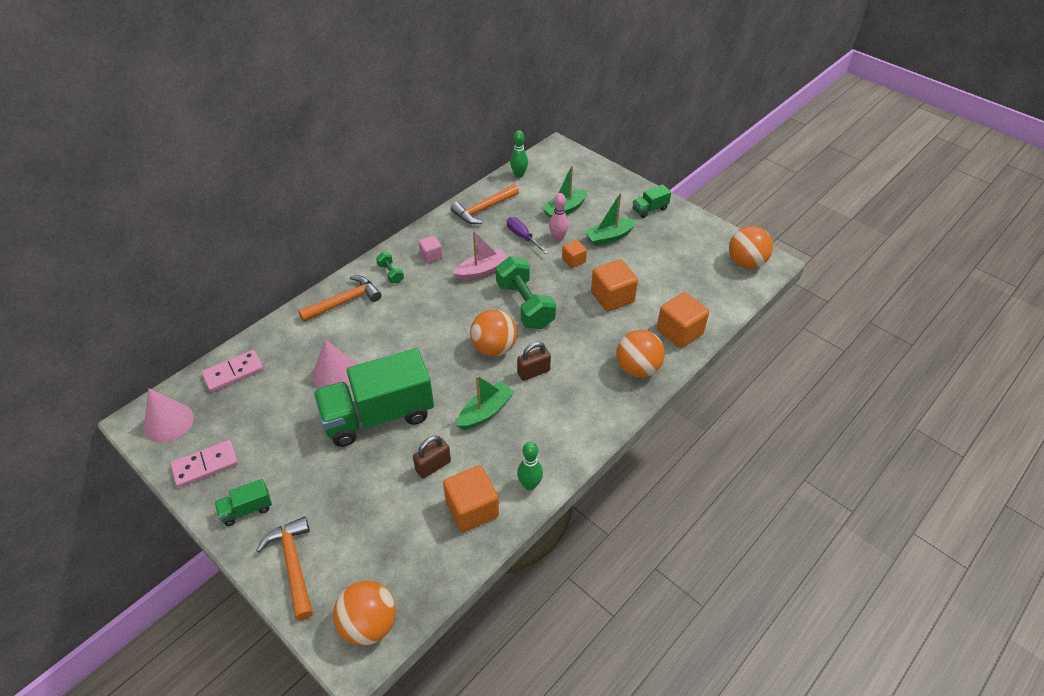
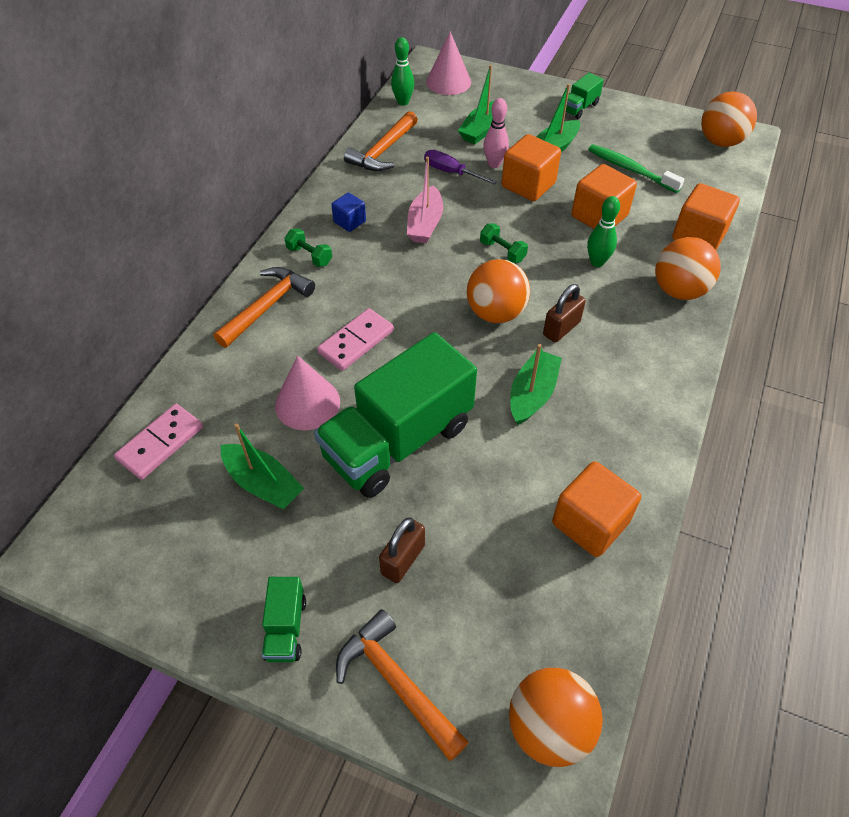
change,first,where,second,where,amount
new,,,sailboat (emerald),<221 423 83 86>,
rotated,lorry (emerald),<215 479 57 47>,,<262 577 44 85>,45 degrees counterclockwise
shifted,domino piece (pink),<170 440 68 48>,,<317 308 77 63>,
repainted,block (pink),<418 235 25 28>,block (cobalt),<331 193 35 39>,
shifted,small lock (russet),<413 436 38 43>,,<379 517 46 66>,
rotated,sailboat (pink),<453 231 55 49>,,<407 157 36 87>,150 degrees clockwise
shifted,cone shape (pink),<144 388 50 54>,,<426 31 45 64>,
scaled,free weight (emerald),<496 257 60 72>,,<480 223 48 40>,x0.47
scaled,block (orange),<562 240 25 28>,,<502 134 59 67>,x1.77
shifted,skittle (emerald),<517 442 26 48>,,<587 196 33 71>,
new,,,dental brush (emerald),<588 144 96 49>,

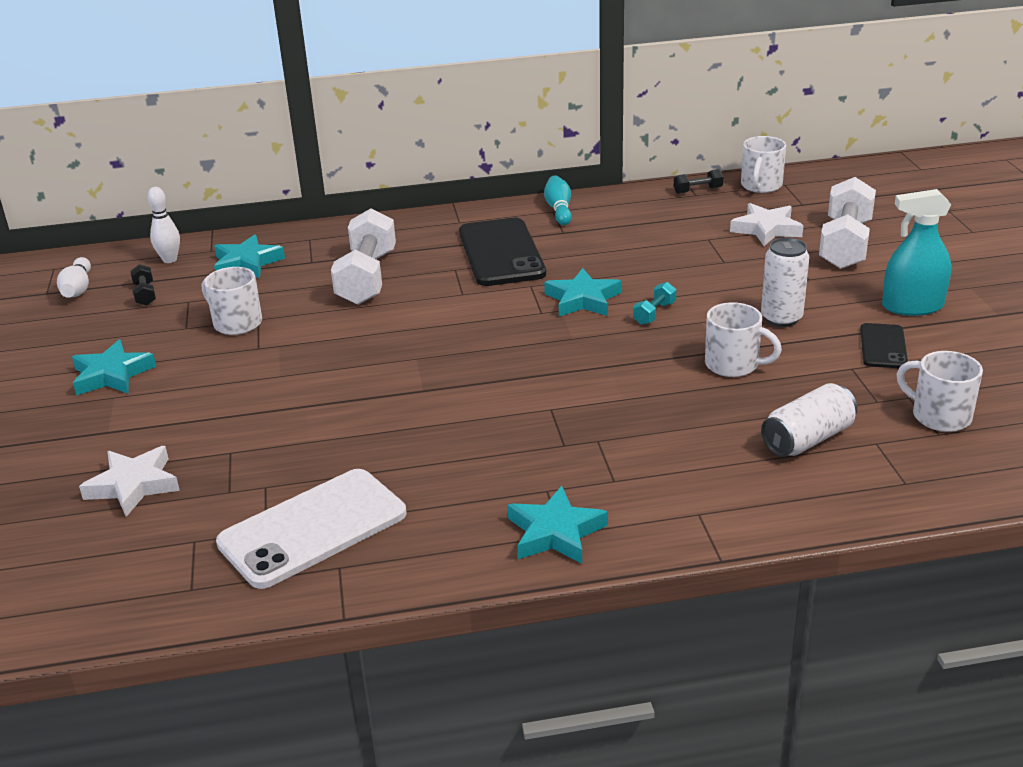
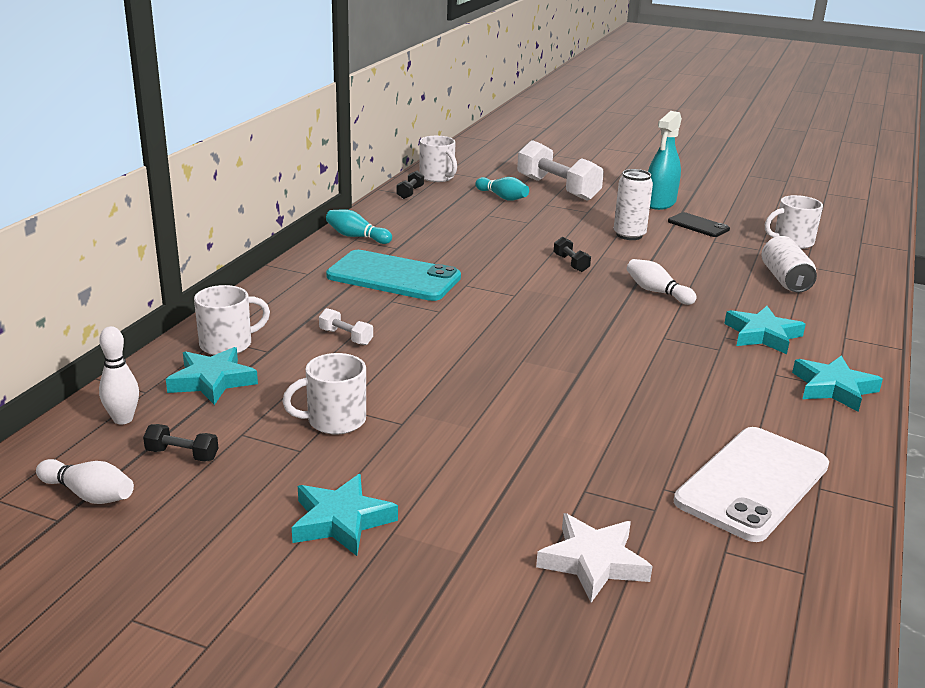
change,first,where,second,where,amount
shifted,tea mug (snow-white),<705 302 77 75>,,<194 285 76 70>,
scaled,free weight (snow-white),<331 208 65 97>,,<319 308 54 37>,x0.44
repainted,phone (ebony),<459 218 87 68>,phone (teal),<326 250 135 51>,
swapped,star (snow-white),<730 203 73 43>,skittle (teal),<475 177 54 24>,
repainted,free weight (teal),<633 282 43 43>,free weight (ebony),<554 237 37 35>,
new,,,skittle (snow-white),<627 259 70 46>,
rotated,phone (snow-white),<216 469 190 120>,,<674 427 155 115>,45 degrees clockwise
shifted,star (teal),<544 268 77 49>,,<724 306 82 48>,

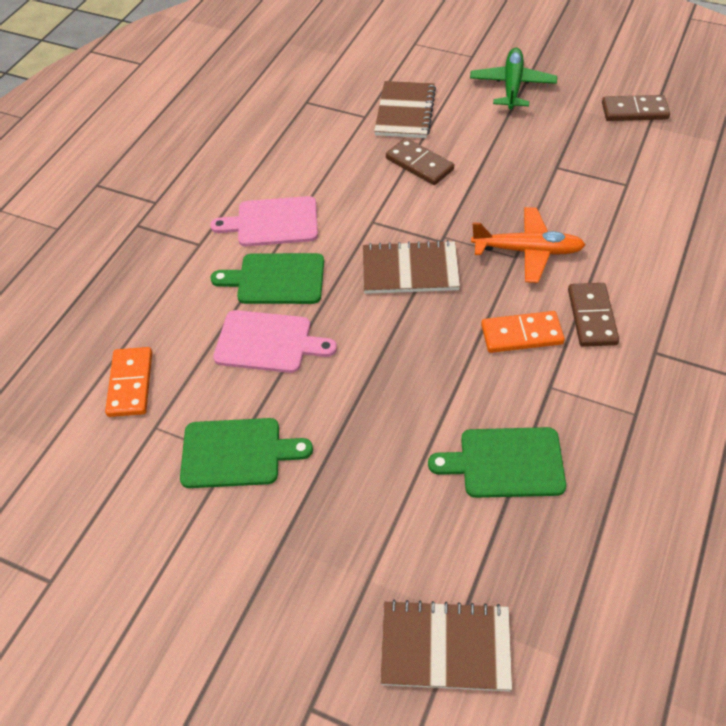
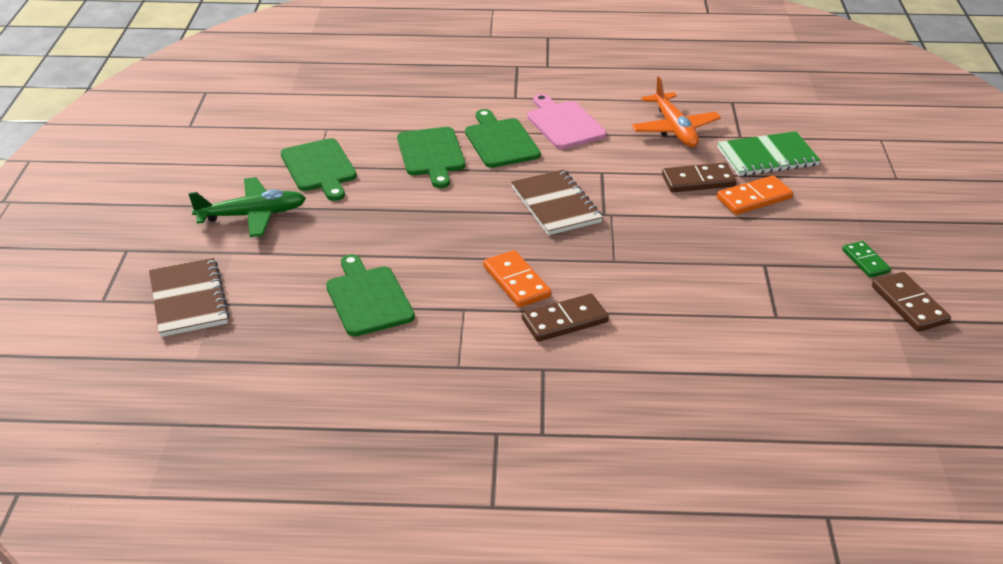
change,first,where,second,where,amount
shifted,plane (emerald),<470 48 87 61>,,<188 177 118 60>,
repainted,cutting board (pink),<213 310 124 63>,cutting board (emerald),<397 127 68 61>,
shifted,plane (orange),<471 207 114 76>,,<631 77 90 70>,
rotated,domino piece (russet),<386 138 68 47>,,<662 162 75 31>,60 degrees clockwise
repainted,notebook (russet),<374 81 62 57>,notebook (emerald),<717 131 104 45>,
shifted,domino piece (orange),<105 347 47 70>,,<717 175 76 40>,
new,,,domino piece (emerald),<842 241 49 37>,

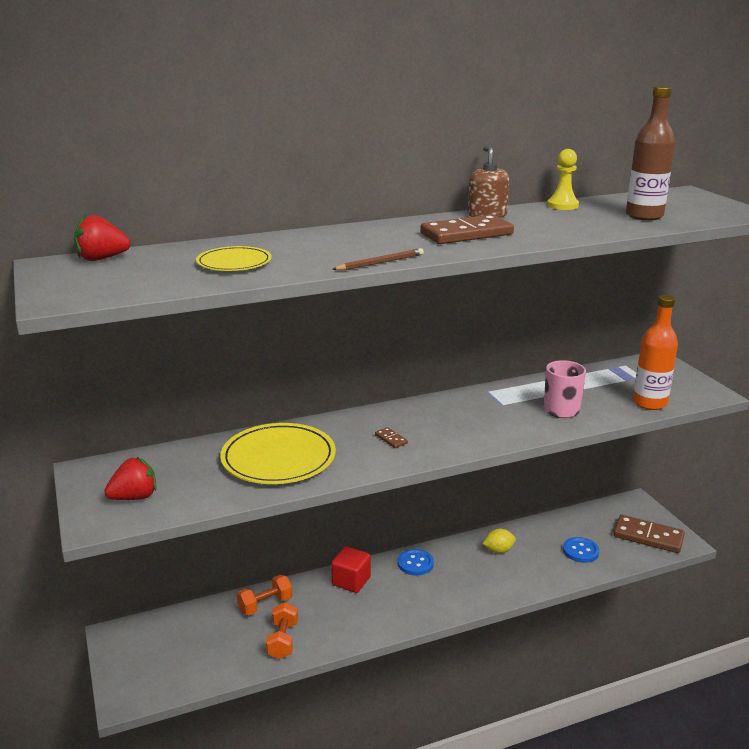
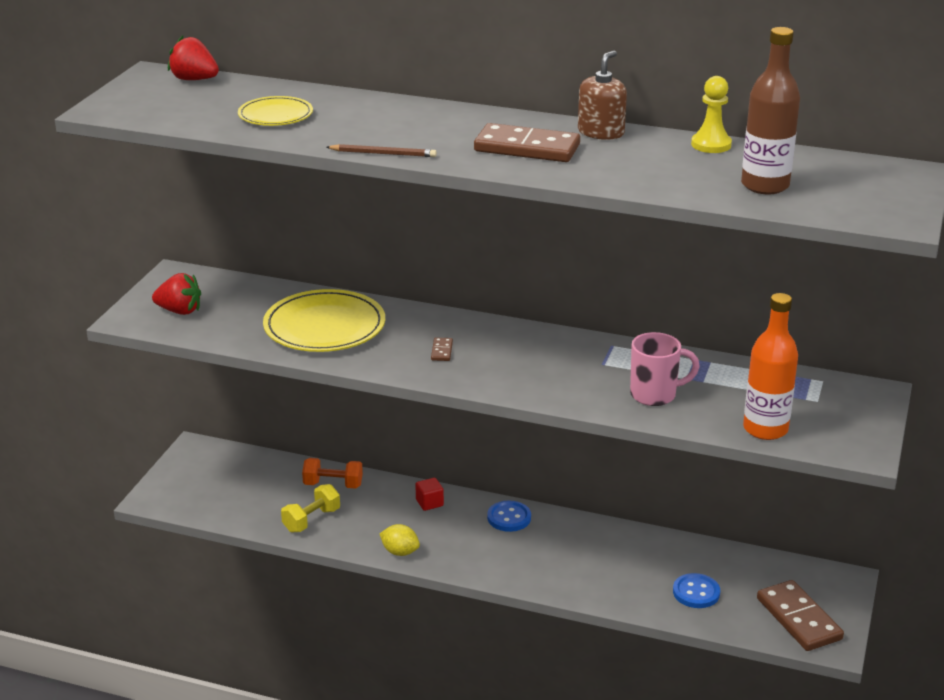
change,first,where,second,where,amount
repainted,free weight (orange),<266 602 32 57>,free weight (golden),<281 484 59 48>,
shifted,toy lemon (golden),<482 529 34 24>,,<380 524 40 32>,
scaled,block (red),<331 546 40 47>,,<415 478 29 33>,x0.64

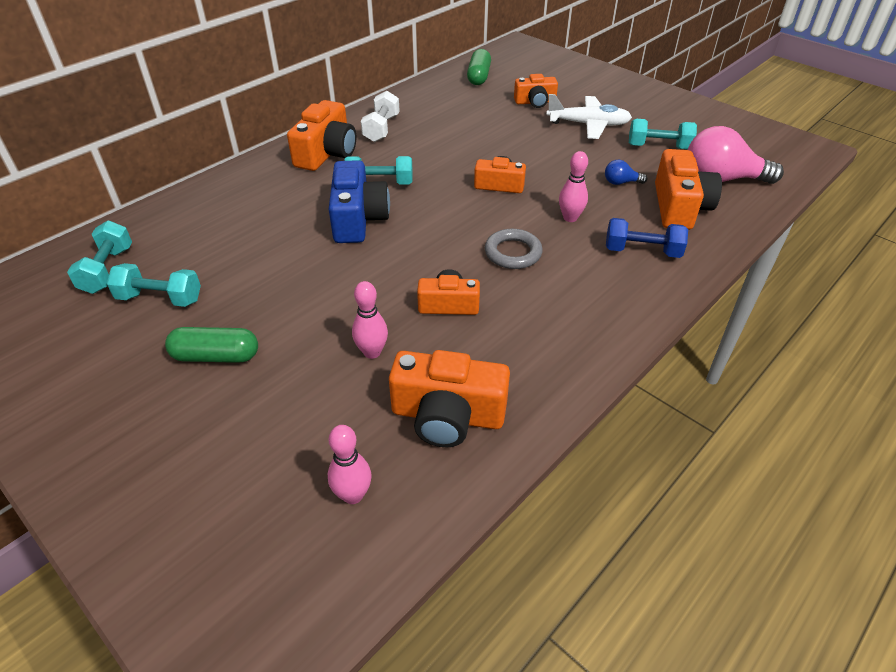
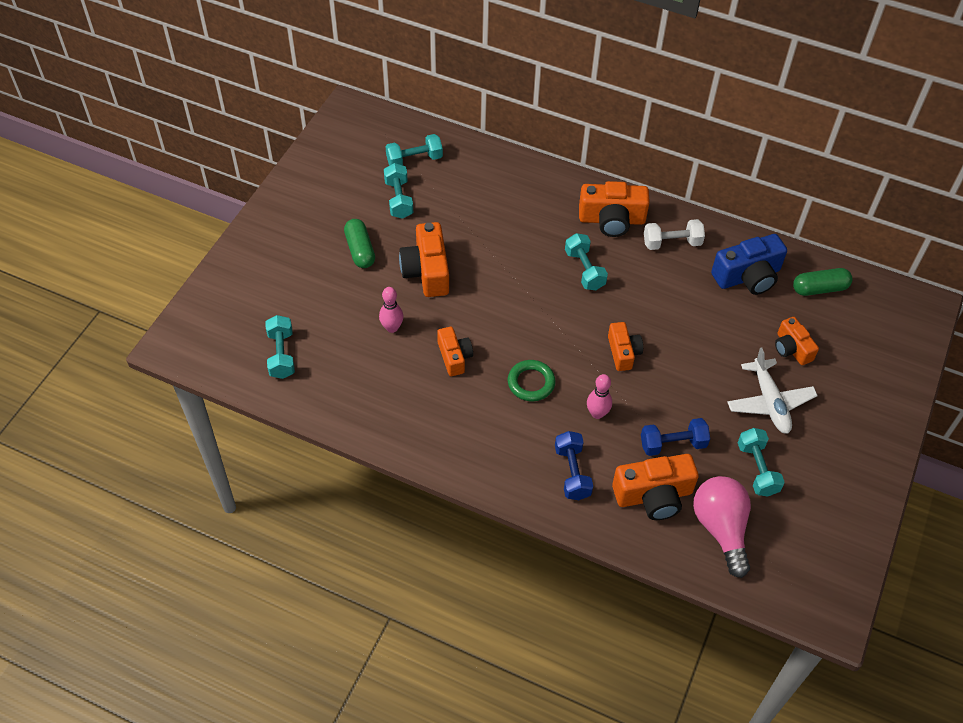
change,first,where,second,where,amount
swapped,skittle (pink),<328 425 44 79>,free weight (teal),<265 315 30 64>,
shifted,photo camera (orange),<389 350 121 97>,,<399 222 50 75>,
repainted,torus (grey),<485 229 58 40>,torus (emerald),<508 360 48 41>,
swapped,bulb (cobalt),<605 160 42 25>,free weight (cobalt),<641 418 69 38>,
shifted,photo camera (cobalt),<329 160 61 83>,,<711 234 76 61>,

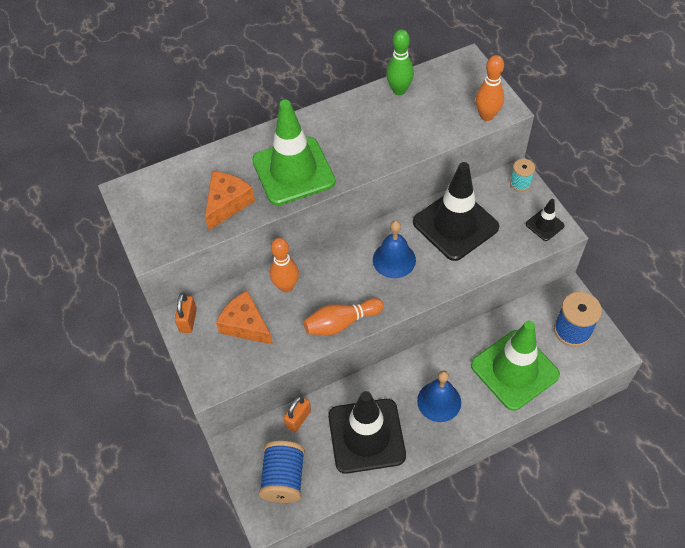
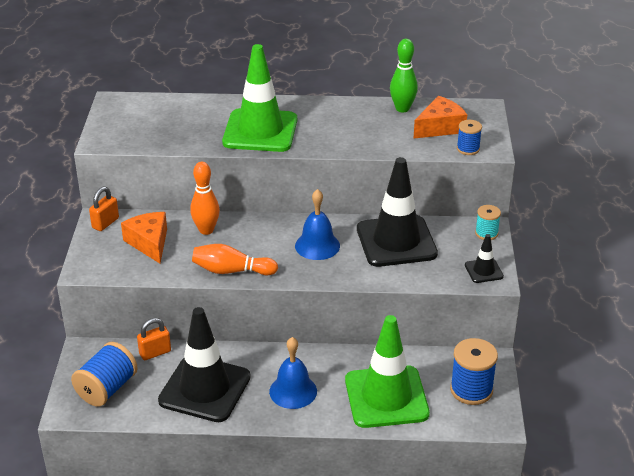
change,first,where,second,where,amount
shifted,cheese wedge (orange),<205 172 50 58>,,<413 96 54 43>,
swapped,skittle (orange),<475 55 29 66>,bobbin (cobalt),<457 120 25 35>,

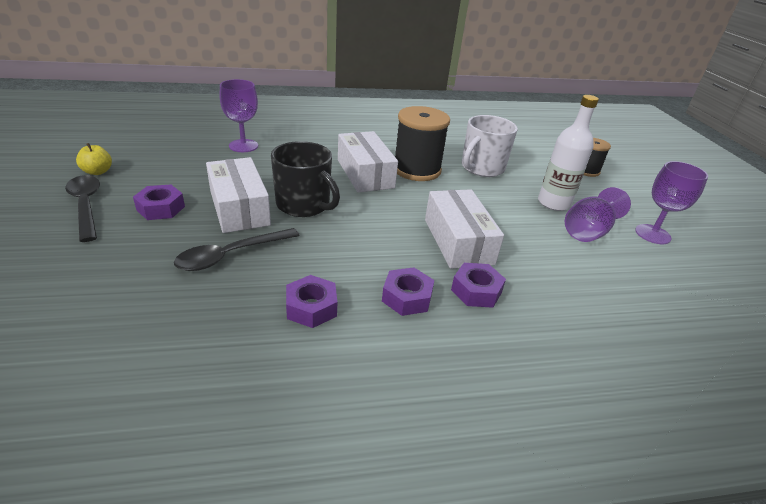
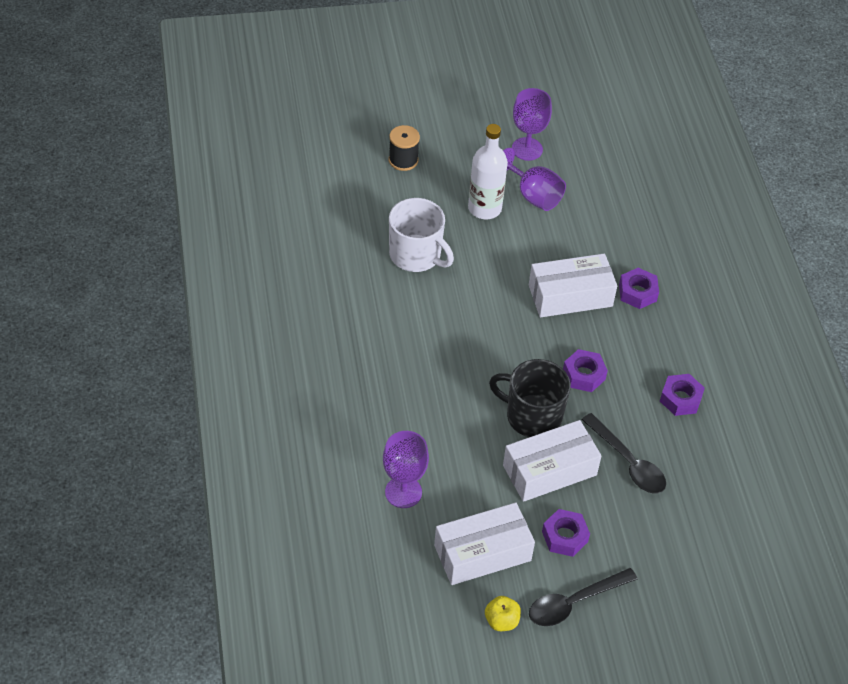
change,first,where,second,where,amount
shifted,package (snow-white),<338 131 60 61>,,<434 503 101 82>,
rotated,tea mug (ebony),<271 141 69 76>,,<489 359 82 78>,105 degrees counterclockwise
shifted,hex nut (purple),<382 267 52 49>,,<563 349 45 43>,
gone,bobbin (ebony),<395 106 55 75>,,,

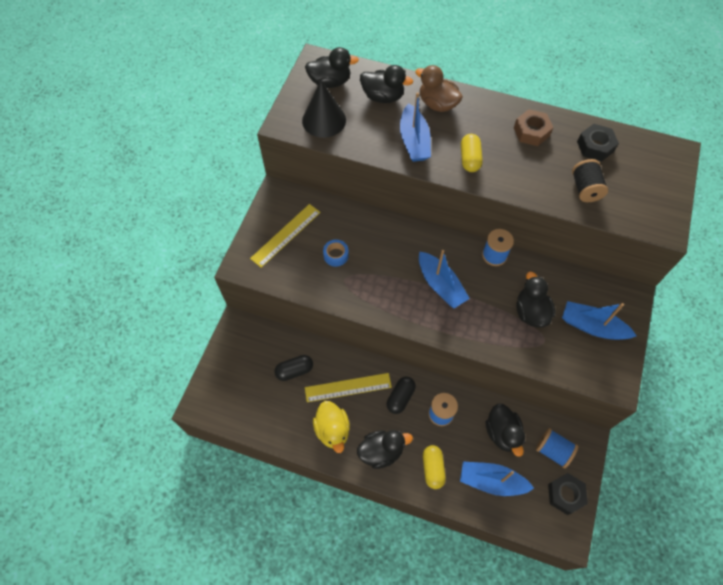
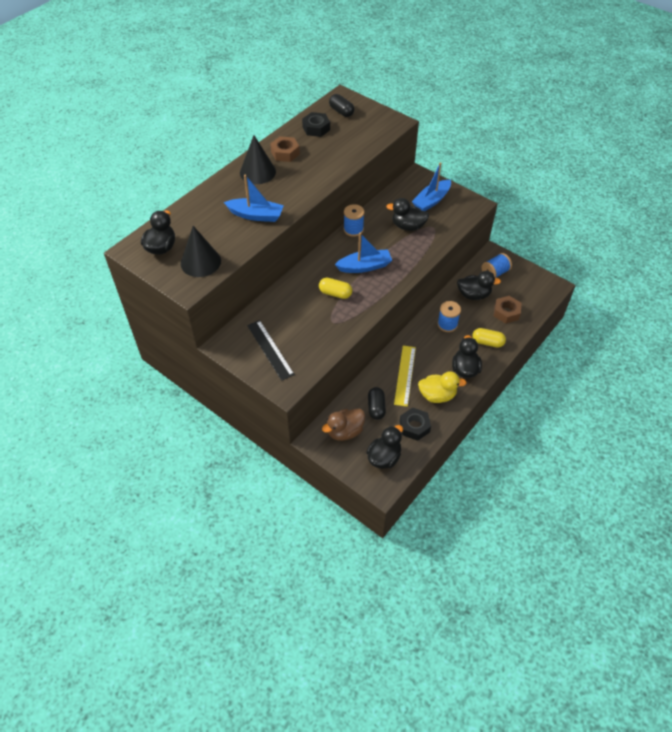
change,first,where,second,where,amount
new,,,cone shape (ebony),<240 135 36 49>,
repainted,measuring stick (golden),<250 204 70 64>,measuring stick (ebony),<247 320 48 61>,
shifted,capsule (golden),<461 134 22 38>,,<319 278 33 21>,
shifted,toy duck (russet),<415 65 48 47>,,<322 409 43 32>,
shifted,capsule (ebony),<387 377 29 37>,,<329 94 25 23>,
shifted,toy duck (ebony),<360 65 53 38>,,<366 425 37 44>,
shifted,hex nut (ebony),<548 473 40 42>,,<400 408 31 33>,
swapped,sailboat (cobalt),<460 462 74 34>,hex nut (russet),<494 296 27 28>,
gone,roll of tape (cobalt),<323 240 26 27>,,,
gone,bobbin (ebony),<572 159 36 43>,,,

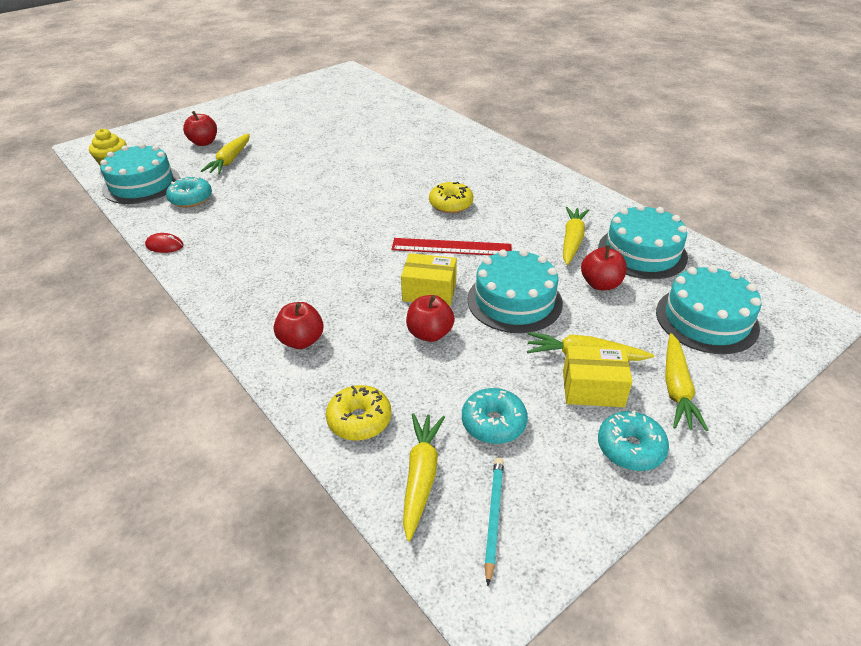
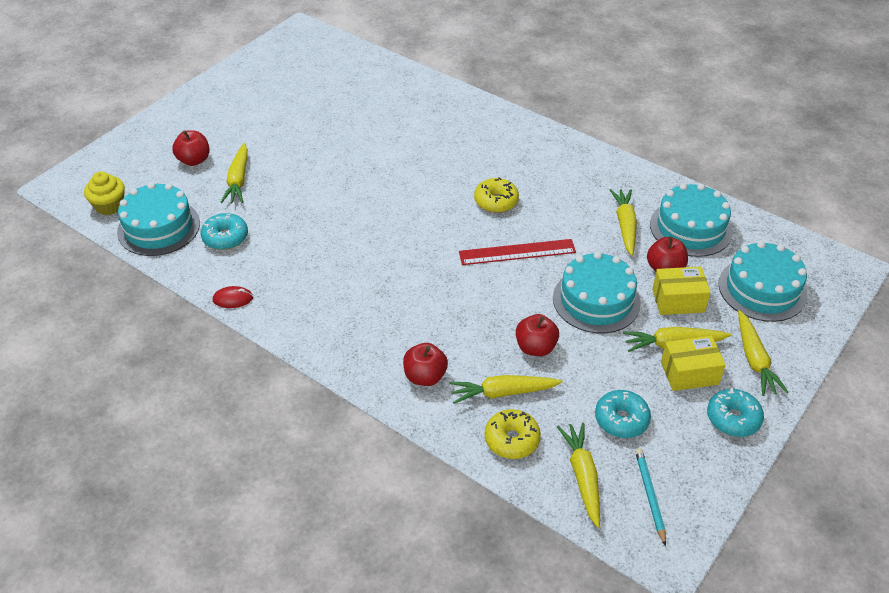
change,first,where,second,where,amount
new,,,root vegetable (golden),<450 375 112 29>,
shifted,package (golden),<401 253 56 53>,,<652 267 59 48>,

